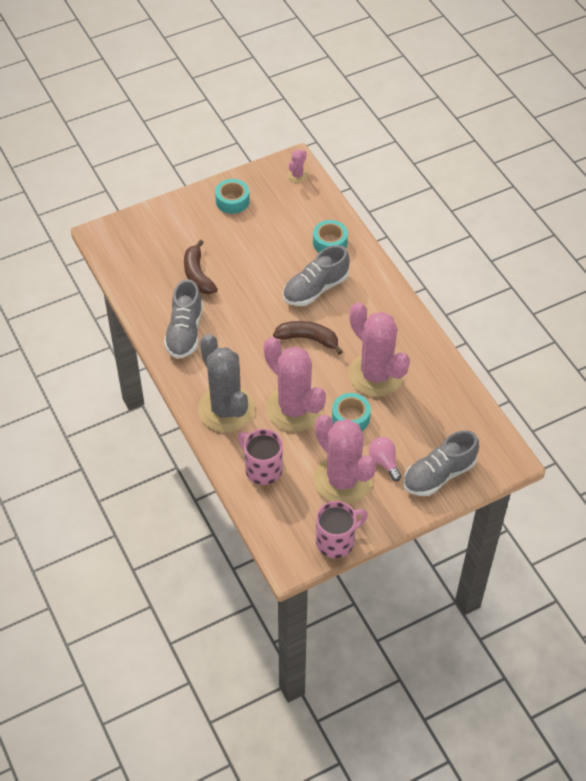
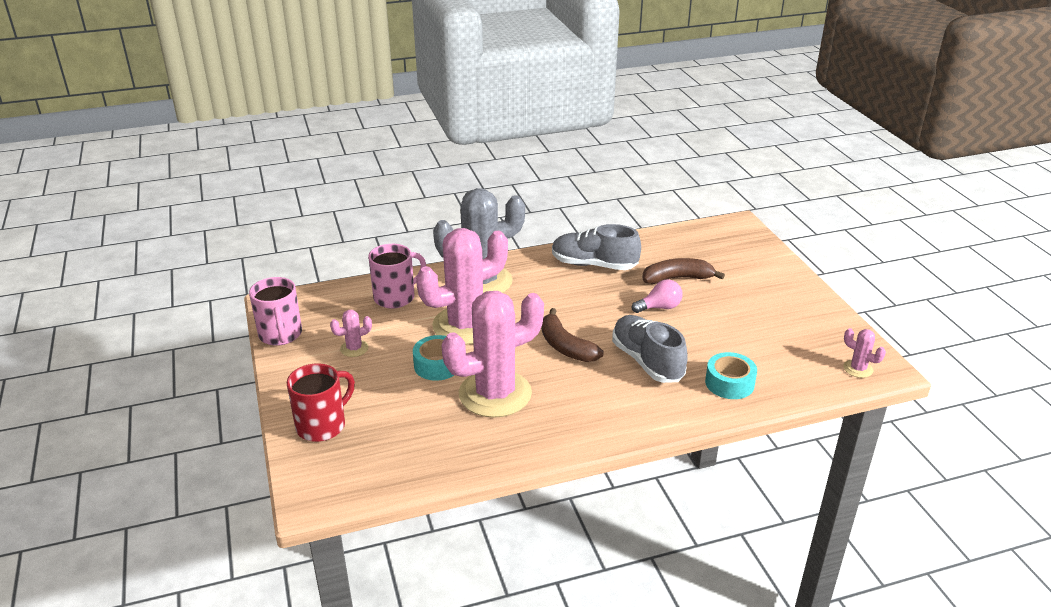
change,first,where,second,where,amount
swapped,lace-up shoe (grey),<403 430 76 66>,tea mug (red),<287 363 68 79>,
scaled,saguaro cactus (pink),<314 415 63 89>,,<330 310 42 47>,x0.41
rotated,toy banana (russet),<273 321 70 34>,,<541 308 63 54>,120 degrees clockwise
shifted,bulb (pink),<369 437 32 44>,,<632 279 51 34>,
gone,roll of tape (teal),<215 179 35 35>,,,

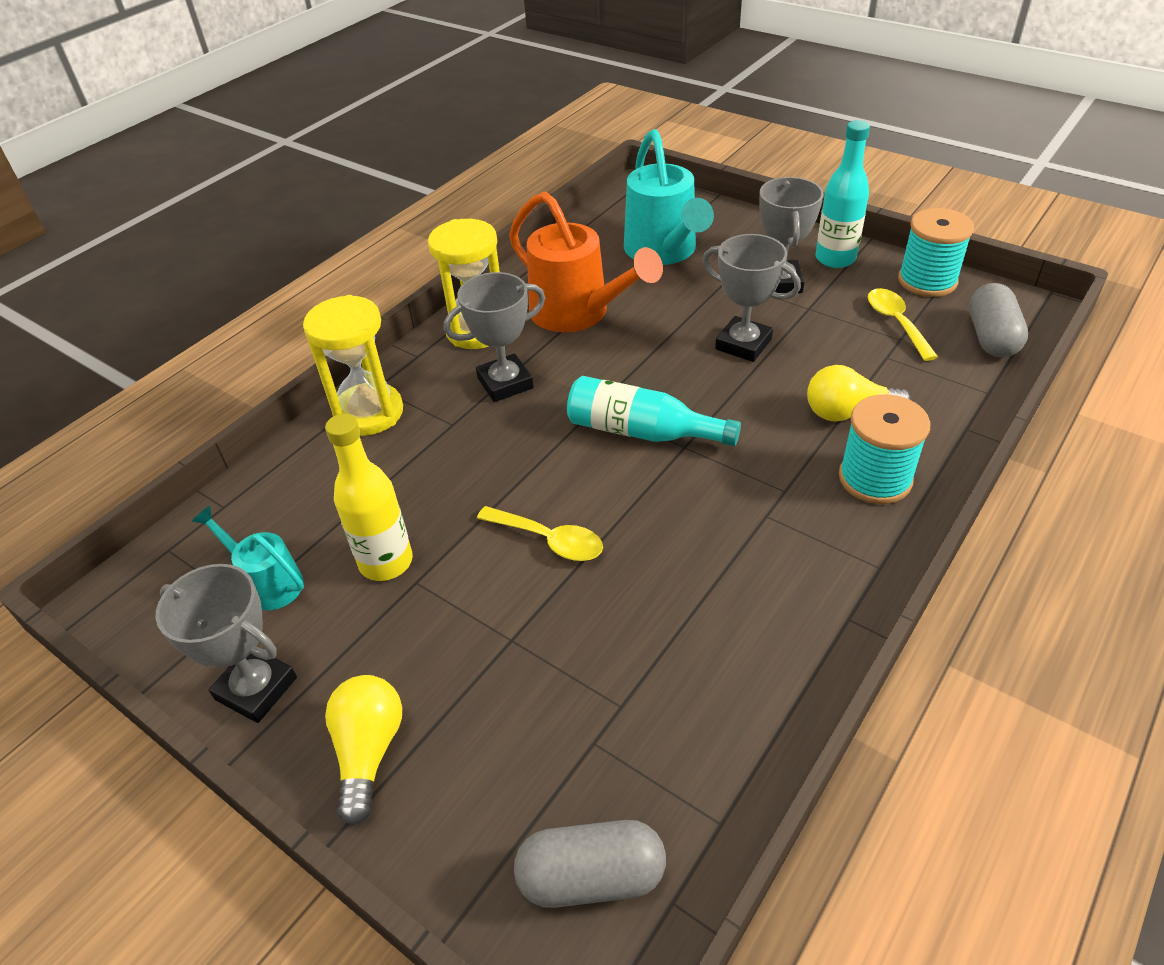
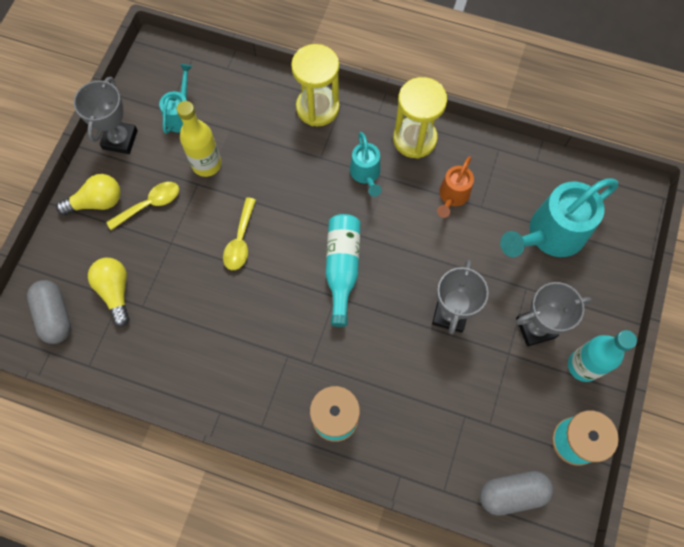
change,first,where,second,where,amount
shifted,bulb (golden),<807 365 104 57>,,<88 258 41 69>,
shifted,tablespoon (golden),<868 288 70 73>,,<106 182 73 48>,
swapped,award cup (grey),<444 272 101 130>,sprinkling can (teal),<350 132 32 65>,
scaled,sprinkling can (orange),<509 192 154 140>,,<437 156 37 62>,x0.55

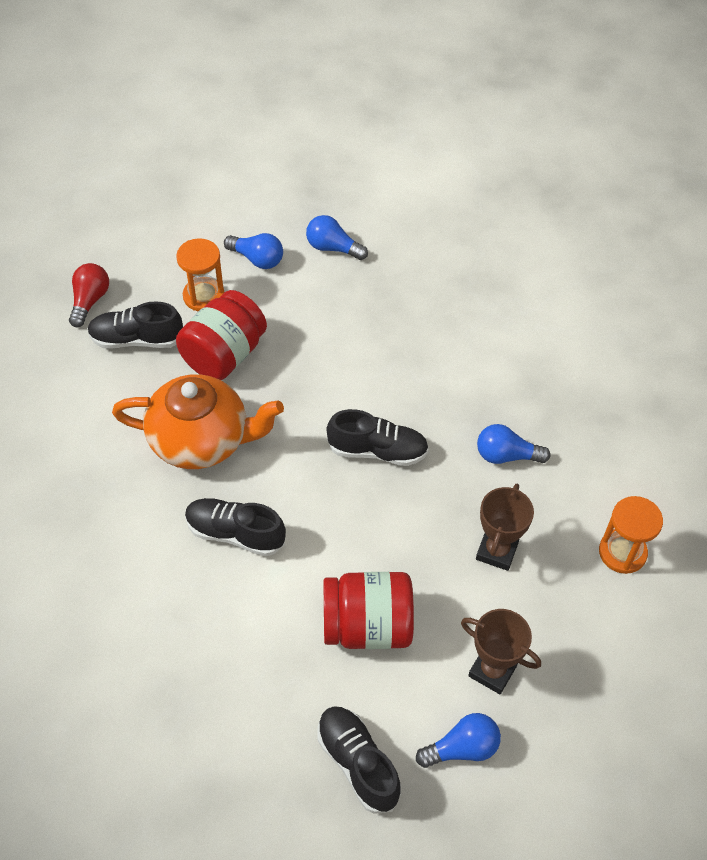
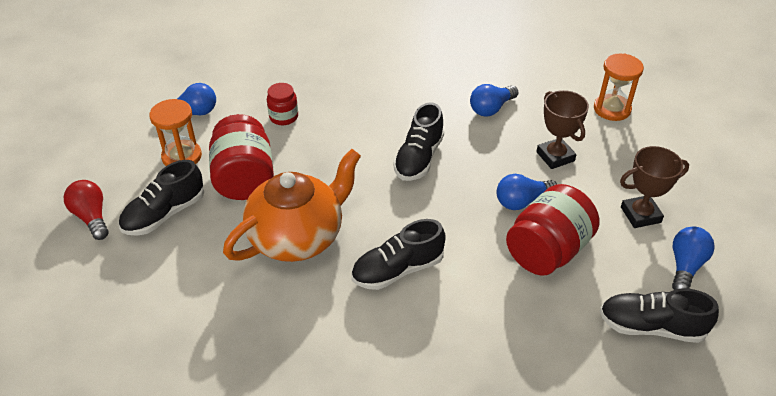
change,first,where,second,where,amount
new,,,jar (red),<267 83 31 42>,
rotated,lace-up shoe (ebony),<327 409 102 57>,,<393 102 51 79>,150 degrees clockwise
shifted,bulb (cobalt),<306 215 62 45>,,<497 174 60 36>,

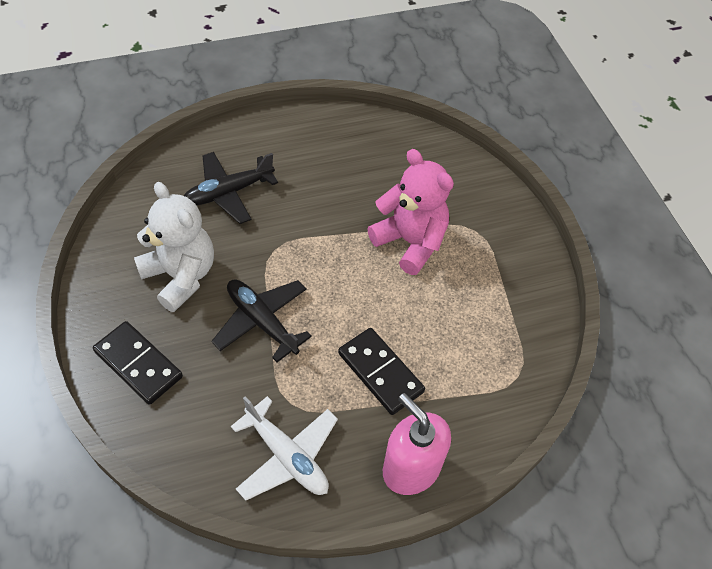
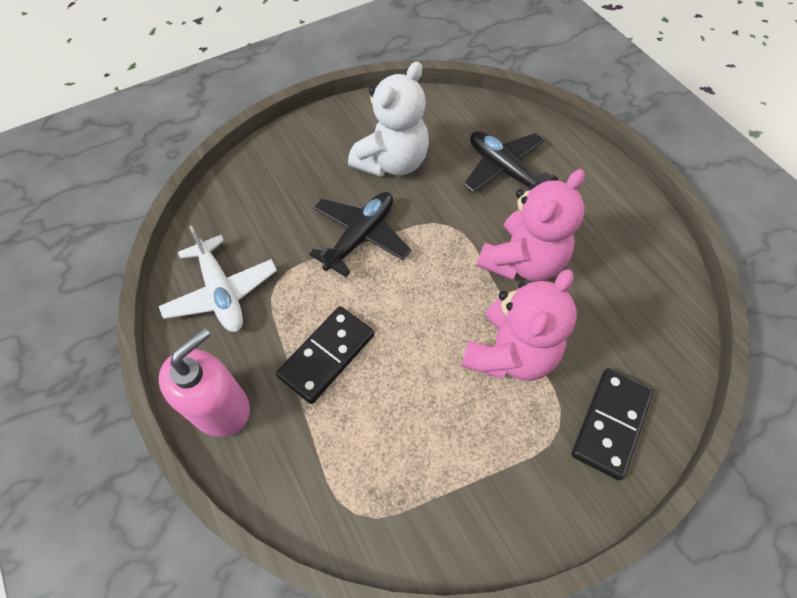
change,first,where,second,where,amount
rotated,plane (snow-white),<231 396 107 105>,,<159 225 118 107>,60 degrees counterclockwise
new,,,teddy bear (pink),<477 169 108 112>,
shifted,domino piece (ebony),<93 321 90 84>,,<571 368 83 113>,

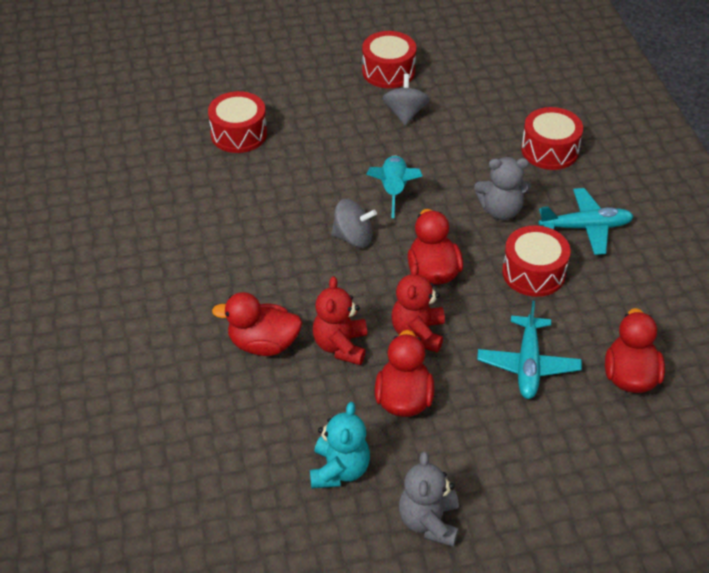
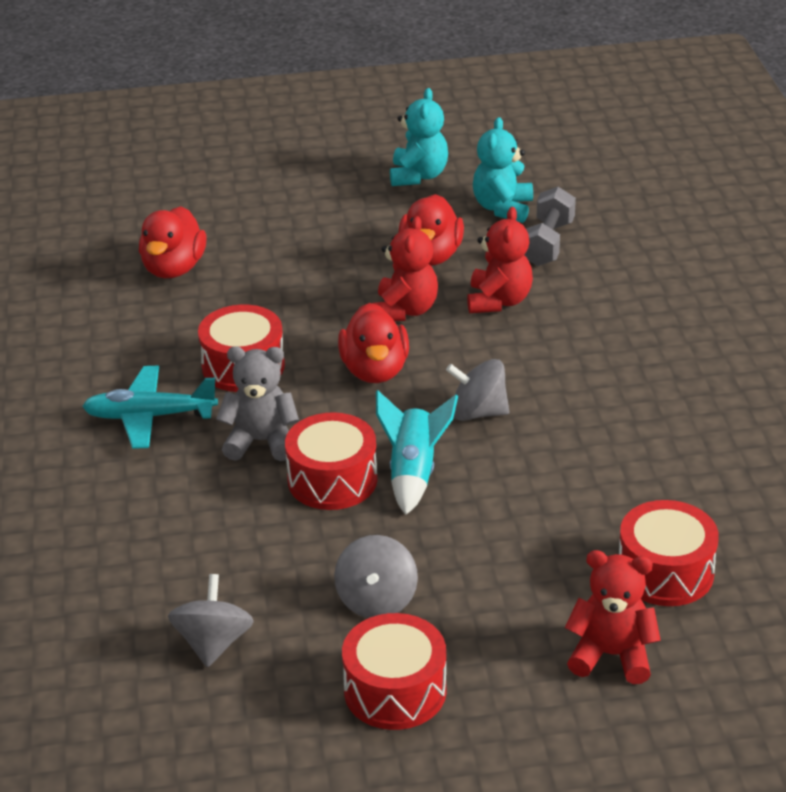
change,first,where,second,where,amount
new,,,whirligig (grey),<168 574 86 93>,
shifted,toy drum (red),<521 107 62 63>,,<285 412 92 98>,
repainted,teddy bear (grey),<399 451 60 96>,teddy bear (teal),<390 88 58 98>,
new,,,free weight (grey),<524 187 52 79>,
new,,,teddy bear (red),<565 550 96 134>,
gone,toy duck (red),<212 292 90 64>,,,
gone,plane (teal),<477 301 105 98>,,,

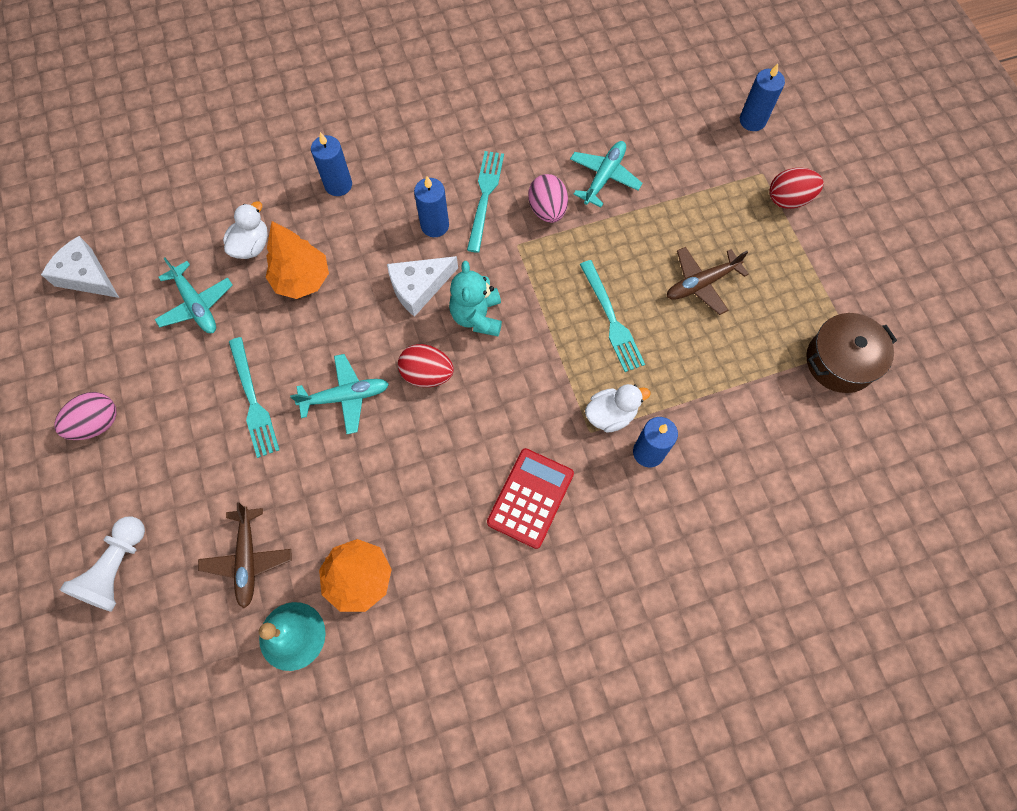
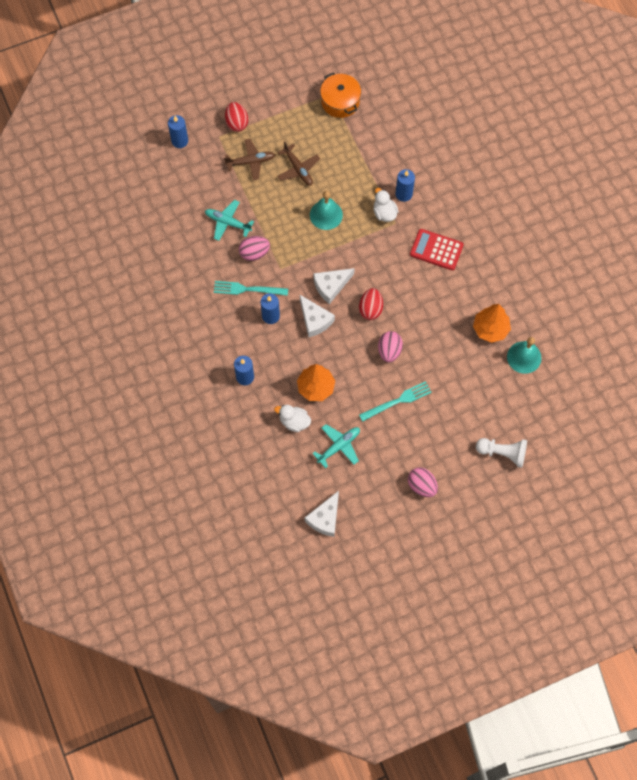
change,first,where,second,where,amount
shifted,plane (russet),<198 502 93 107>,,<224 139 51 41>,
swapped,fork (teal),<580 260 65 112>,bell (teal),<310 191 33 39>,
swapped,teddy bear (teal),<449 261 53 75>,cheese wedge (snow-white),<313 268 42 36>,
repainted,stockpot (russet),<806 313 91 80>,stockpot (orange),<320 73 41 45>,
swapped,plane (teal),<290 354 99 80>,toy egg (pink),<378 331 25 31>,

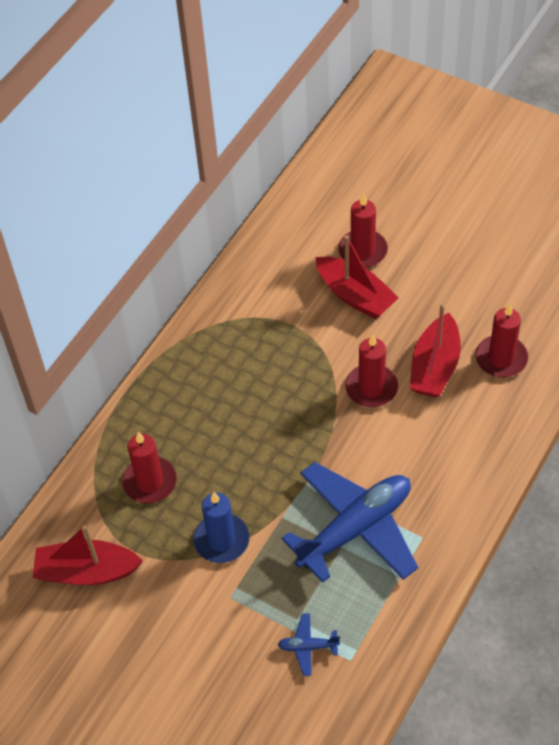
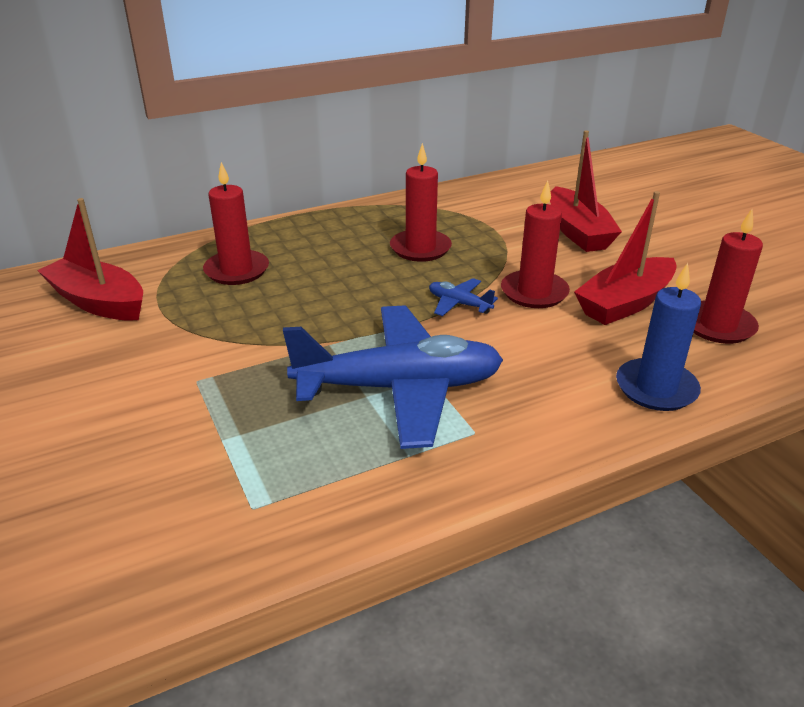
change,first,where,second,where,amount
shifted,pillar candle (red),<338 193 50 75>,,<390 143 62 119>,
shifted,plane (cobalt),<278 613 62 63>,,<429 278 69 38>,
shifted,pillar candle (cobalt),<193 492 56 71>,,<616 263 85 148>,

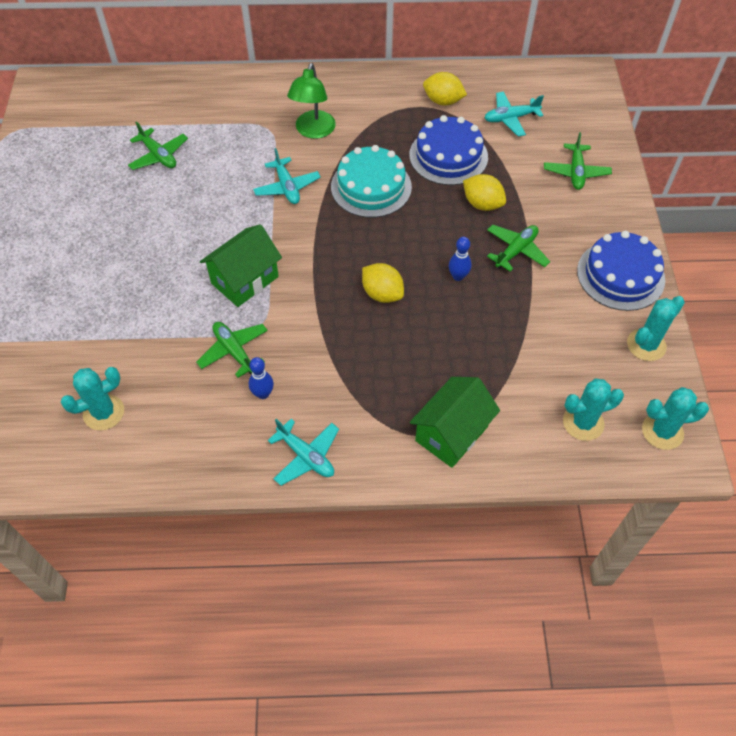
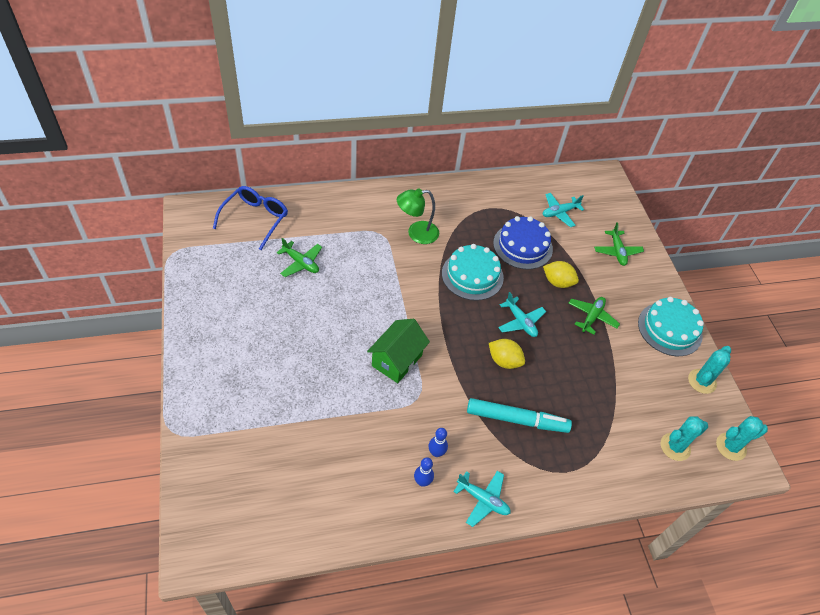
change,first,where,second,where,amount
new,,,spectacles (cobalt),<213 186 75 64>,
rotated,reading lamp (emerald),<287 63 49 76>,,<397 188 42 56>,75 degrees clockwise
shifted,skittle (cobalt),<449 237 22 44>,,<414 457 20 30>,
new,,,marker pen (teal),<467 398 105 35>,
shifted,plane (teal),<253 148 68 56>,,<498 292 48 45>,
repainted,layer cake (cobalt),<577 231 88 80>,layer cake (teal),<638 297 66 59>,
gone,saguaro cactus (teal),<61 367 63 63>,,,
gone,plane (emerald),<196 322 72 56>,,,
gone,cottage (emerald),<410 377 90 91>,,,
gone,toy lemon (golden),<423 72 44 34>,,,

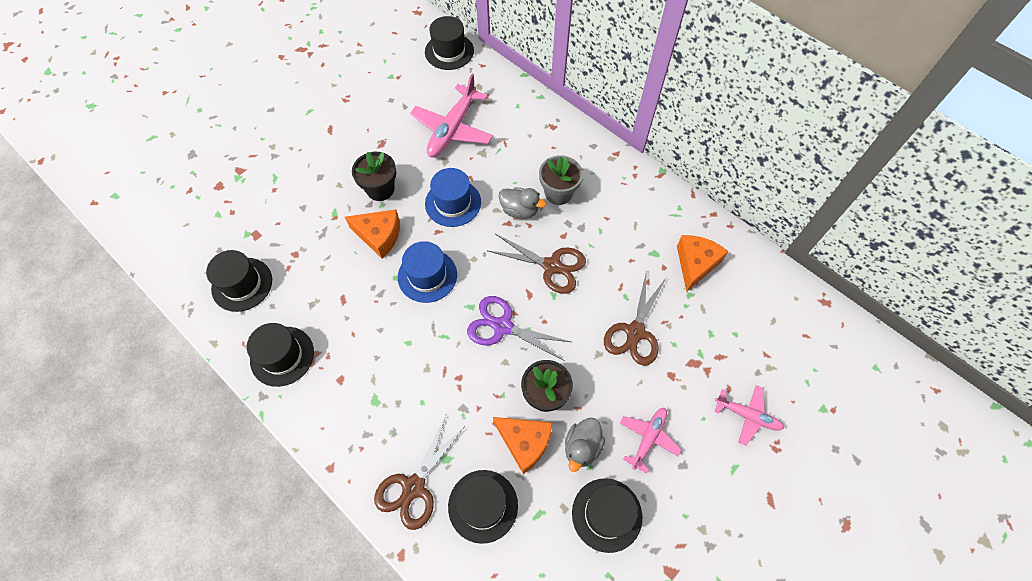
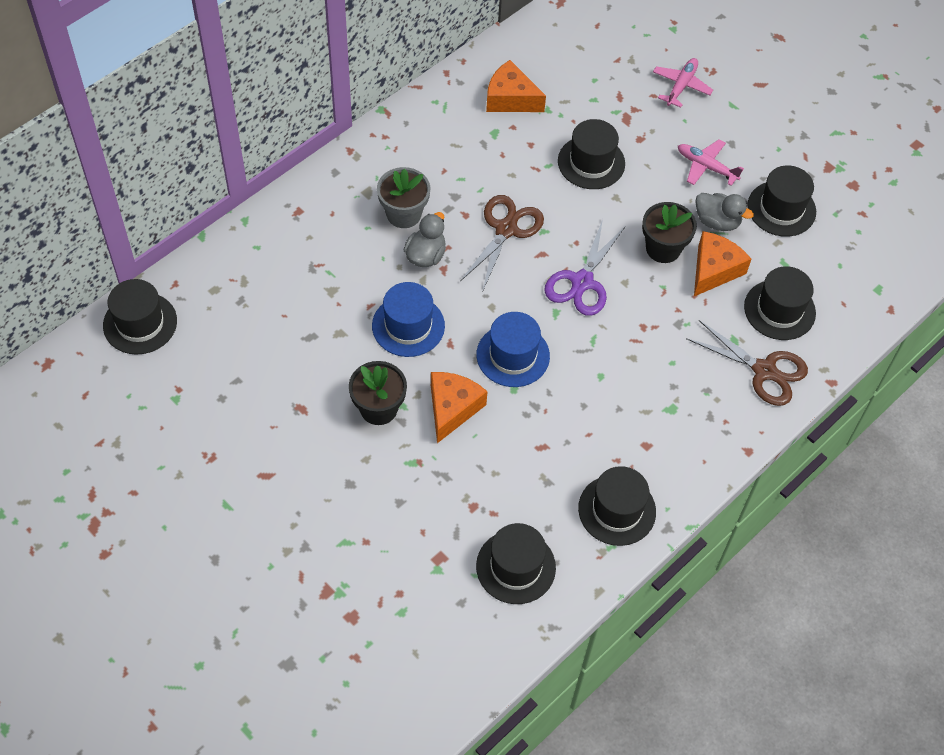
change,first,where,second,where,amount
swapped,scissors (russet),<604 270 62 96>,tall hat (ebony),<558 119 67 70>,
gone,plane (pink),<410 74 83 83>,,,

